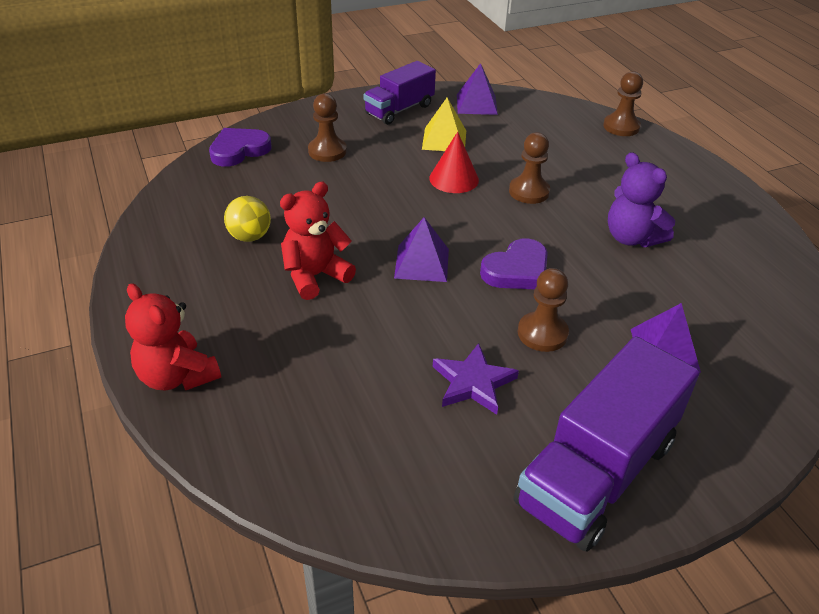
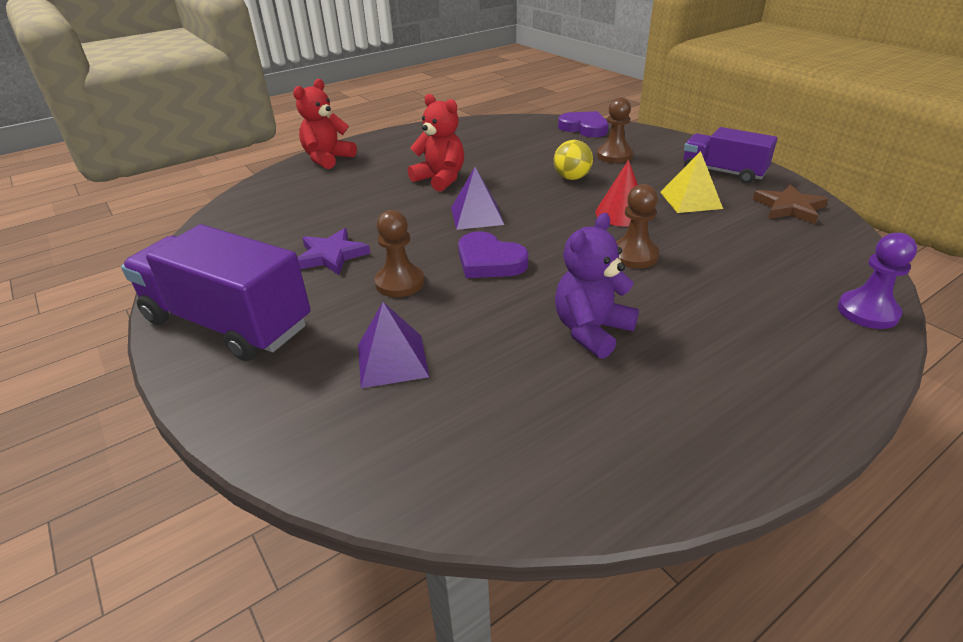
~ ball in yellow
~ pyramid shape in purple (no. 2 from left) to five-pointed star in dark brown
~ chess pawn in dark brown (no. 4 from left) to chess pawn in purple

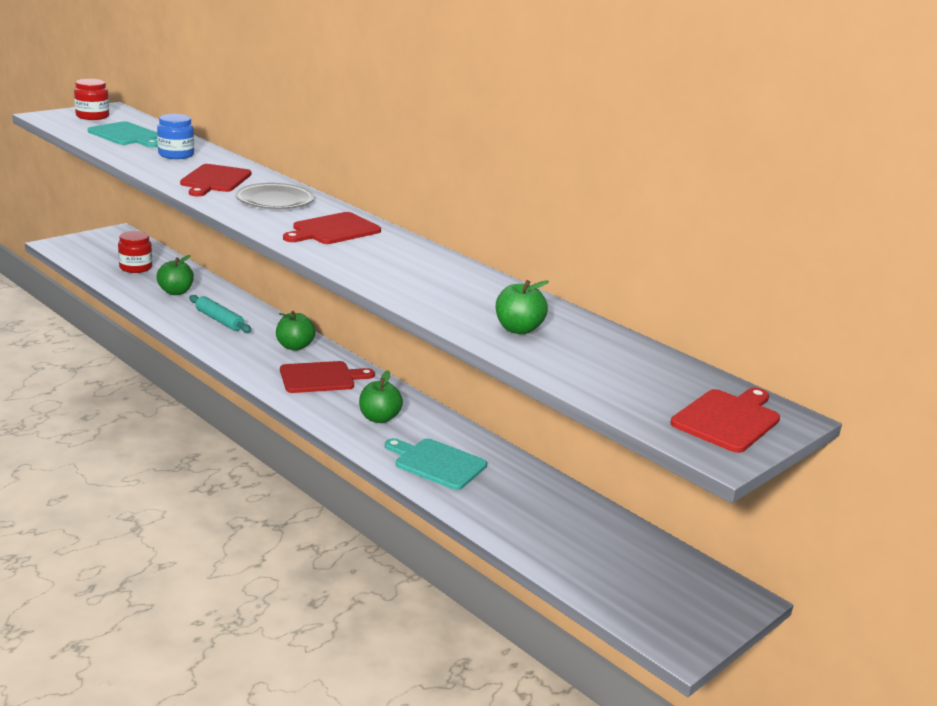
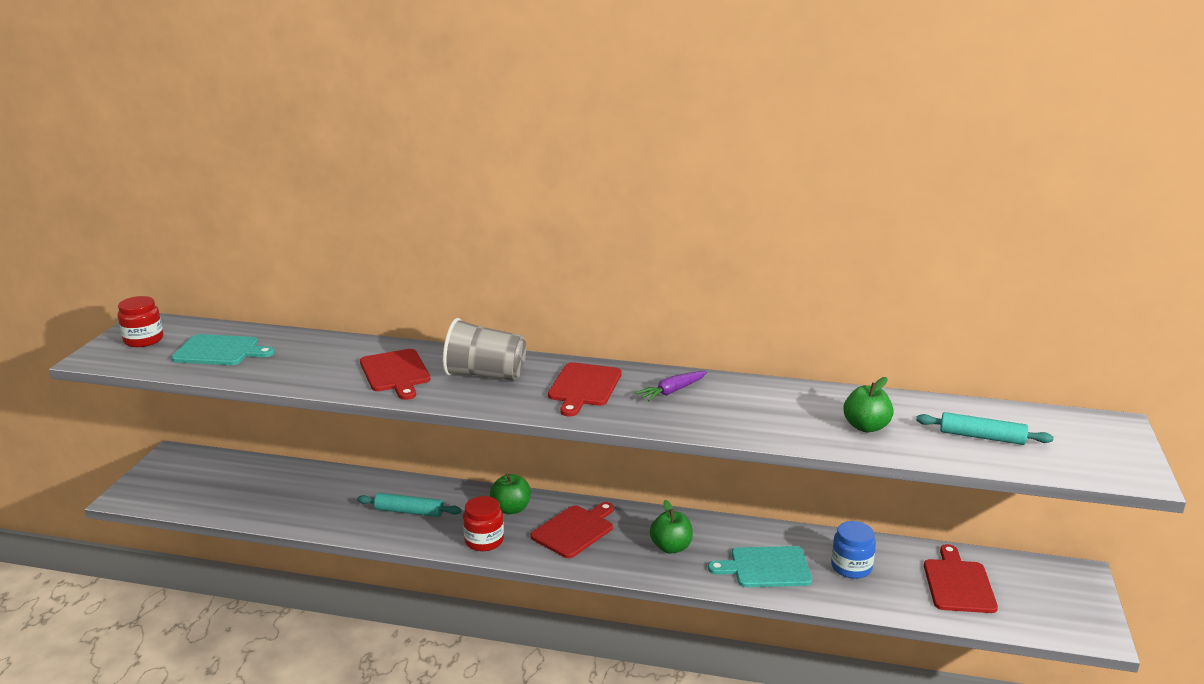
~ jam jar in crimson (no. 2 from left)
~ jam jar in royal blue
- apple fruit in green (no. 1 from left)
~ dinner plate in grey to beaker in grey
~ bread board in crimson (no. 4 from left)
+ carrot in purple
+ rolling pin in aqua (no. 2 from left)

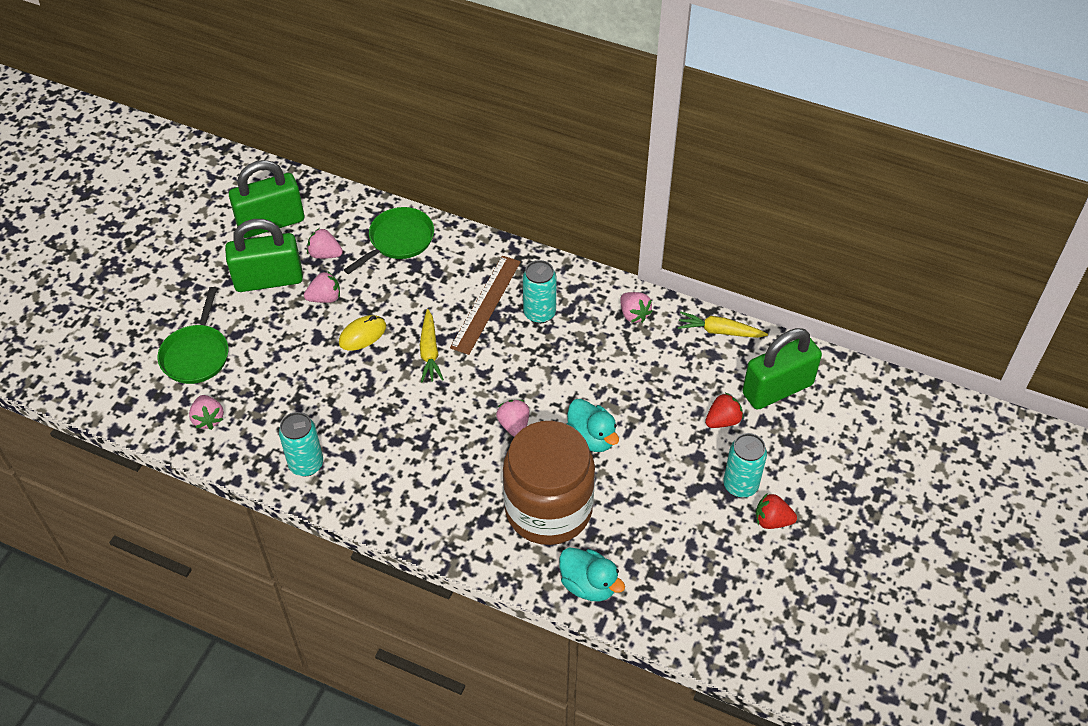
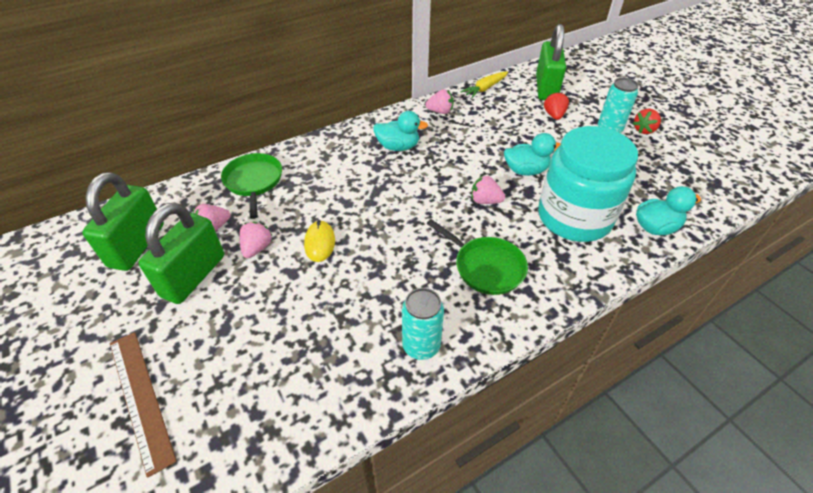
~ frying pan in green (no. 1 from left in the first image) to frying pan in green (no. 2 from left)
- strawberry in pink (no. 1 from left)
- carrot in yellow (no. 1 from left)
~ ruler in dark brown
~ jam jar in dark brown to jam jar in aqua
~ can in aqua (no. 2 from left) to duck in aqua (no. 1 from left)

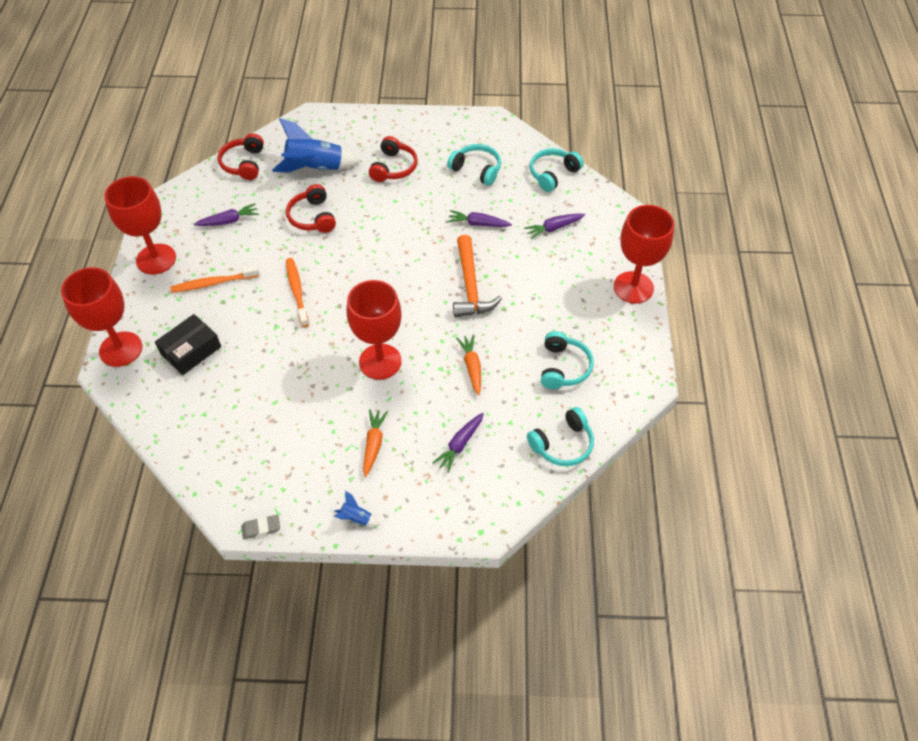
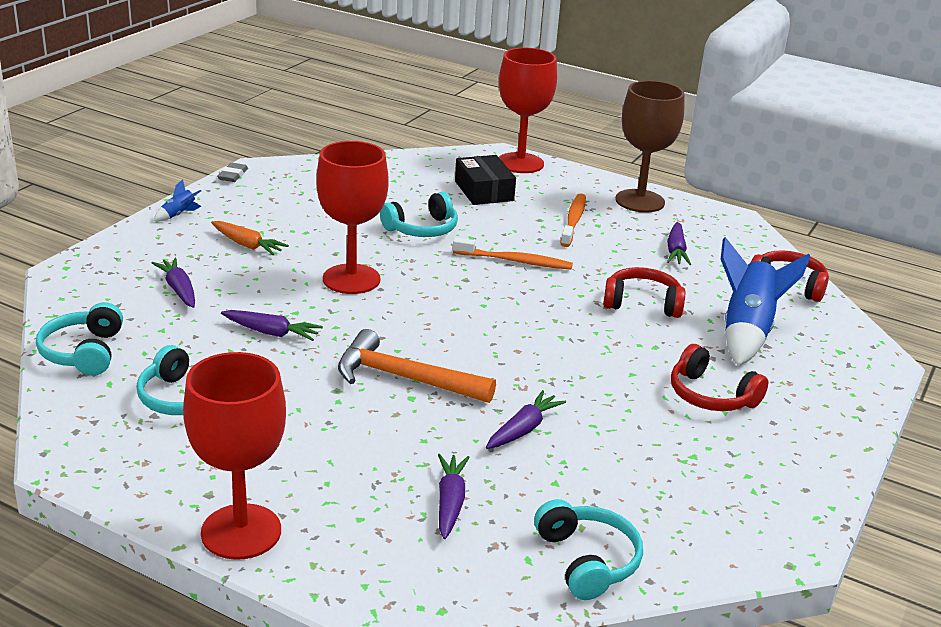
~ goblet in crimson (no. 2 from left) to goblet in dark brown
~ over-ear headphones in aqua (no. 1 from left in the first image) to over-ear headphones in aqua (no. 3 from left)
~ carrot in bright orange (no. 2 from left) to carrot in purple (no. 2 from left)

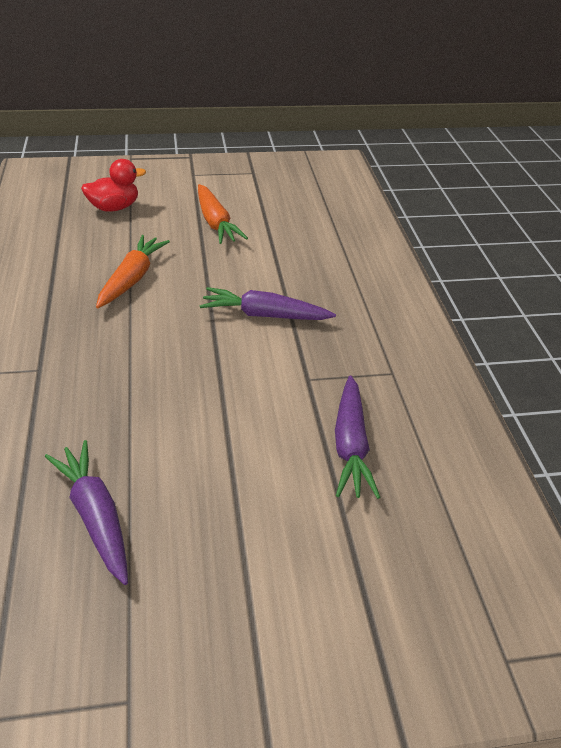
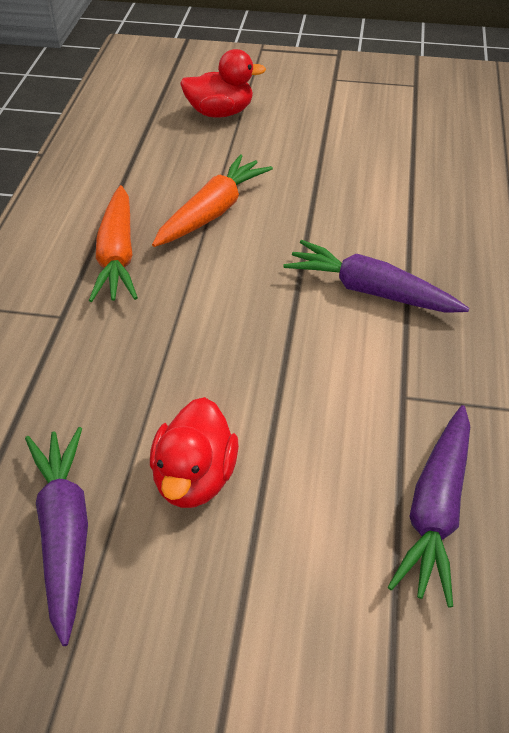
~ carrot in bright orange (no. 2 from left in the first image) to carrot in bright orange (no. 1 from left)
+ duck in crimson (no. 1 from left)

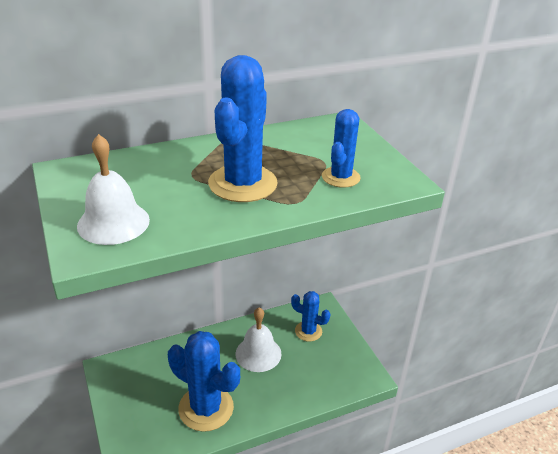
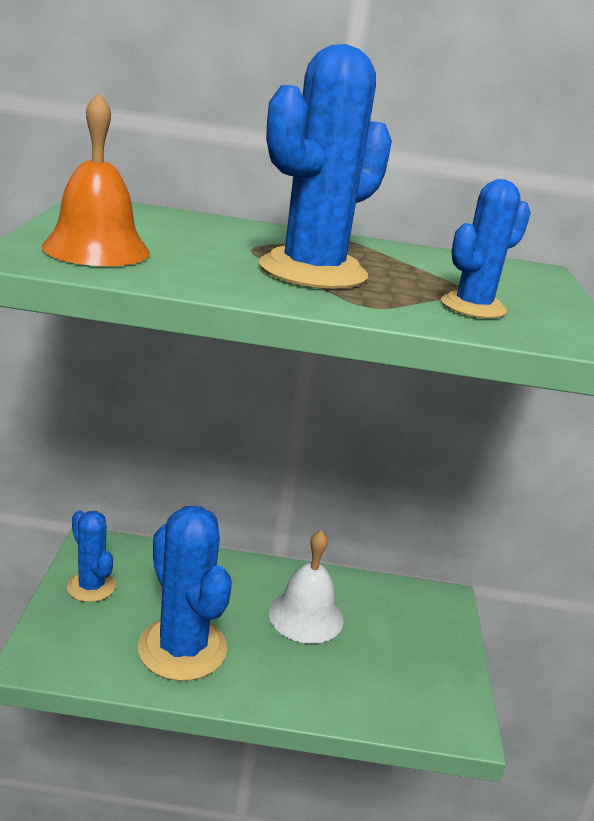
~ bell in white (no. 1 from left) to bell in bright orange
~ prickly plant in royal blue (no. 3 from left in the first image) to prickly plant in royal blue (no. 1 from left)

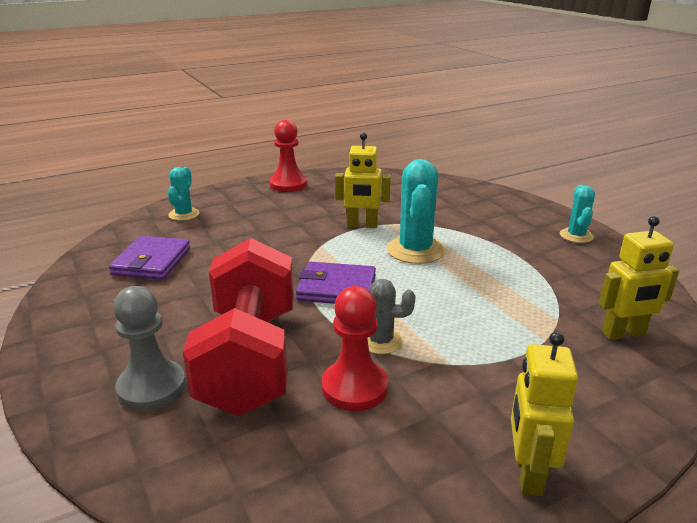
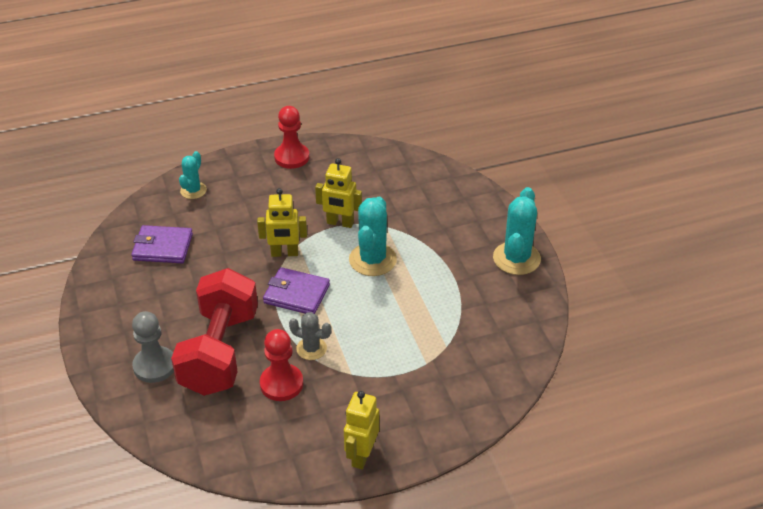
~ billfold in purple (no. 1 from left) 75 degrees clockwise
~ prickly plant in aqua (no. 3 from left) x1.70
~ toy robot in yellow (no. 3 from left in the first image) to toy robot in yellow (no. 1 from left)

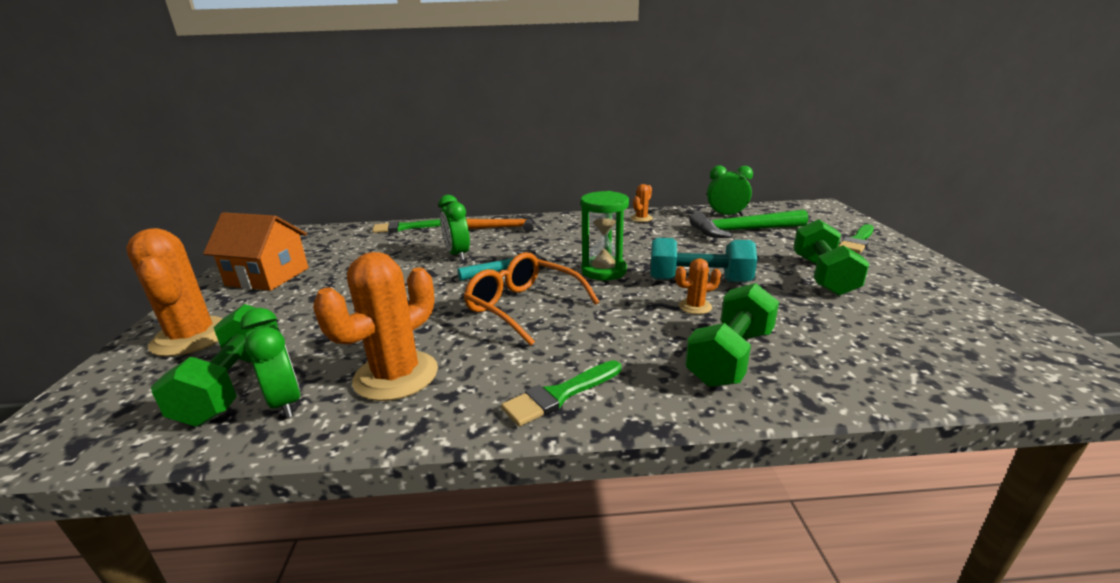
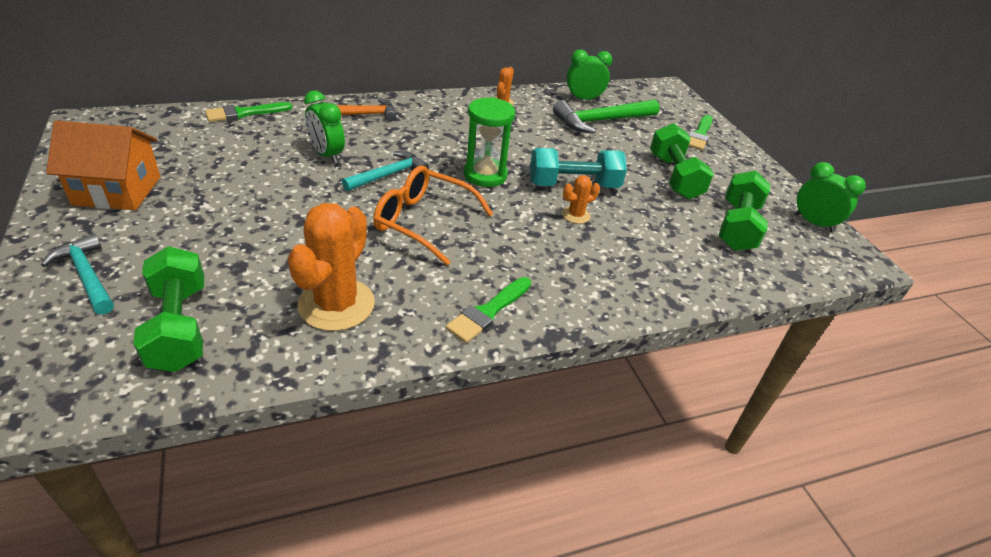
~ prickly plant in bright orange (no. 1 from left) to carpenter's hammer in aqua (no. 1 from left)
~ clock in green (no. 1 from left in the first image) to clock in green (no. 3 from left)
~ dumbbell in green (no. 2 from left in the first image) to dumbbell in green (no. 3 from left)

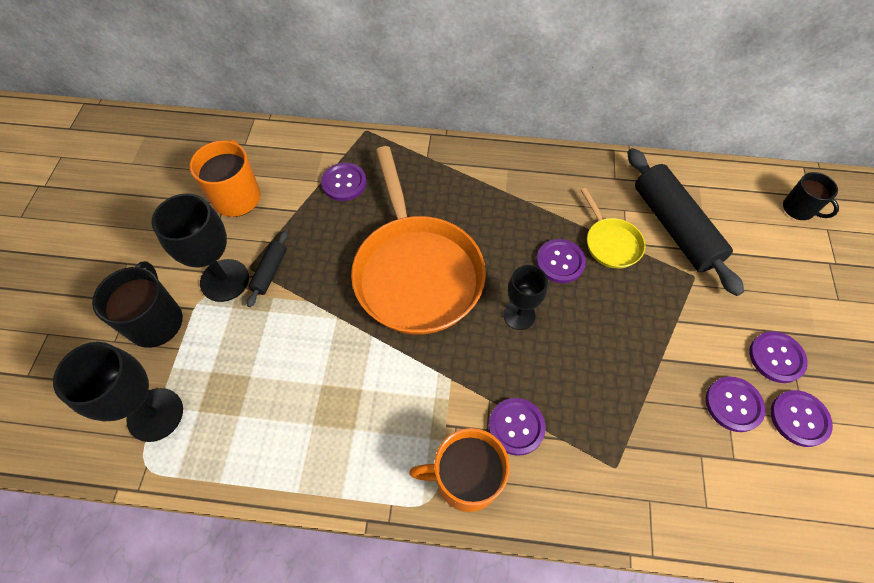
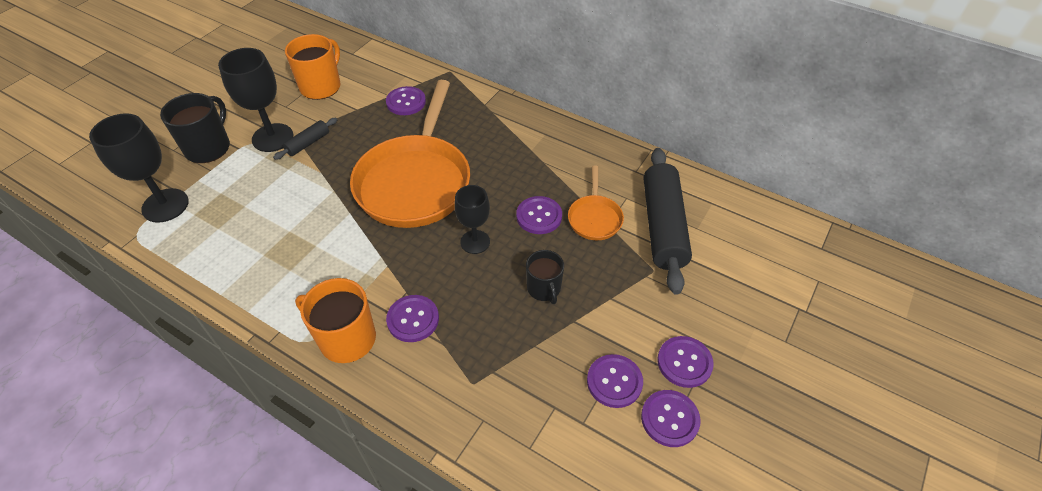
~ frying pan in yellow to frying pan in bright orange (no. 2 from left)
~ coffee mug in ebony (no. 2 from left)

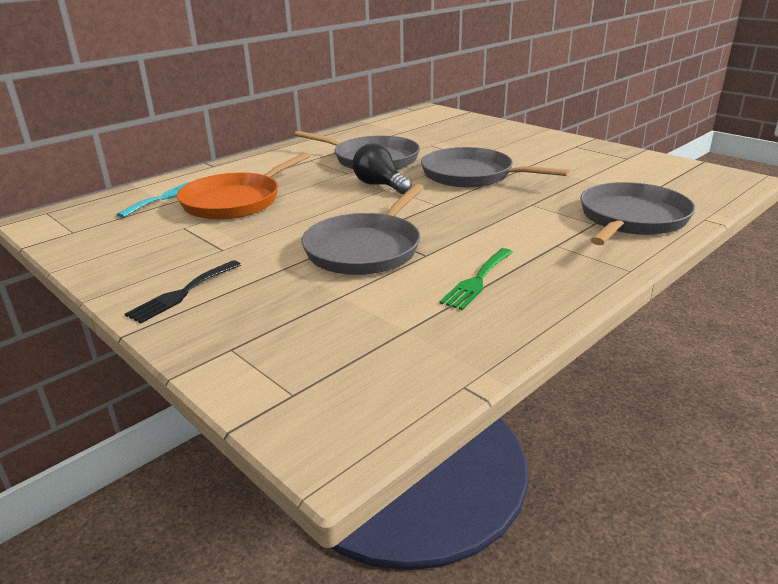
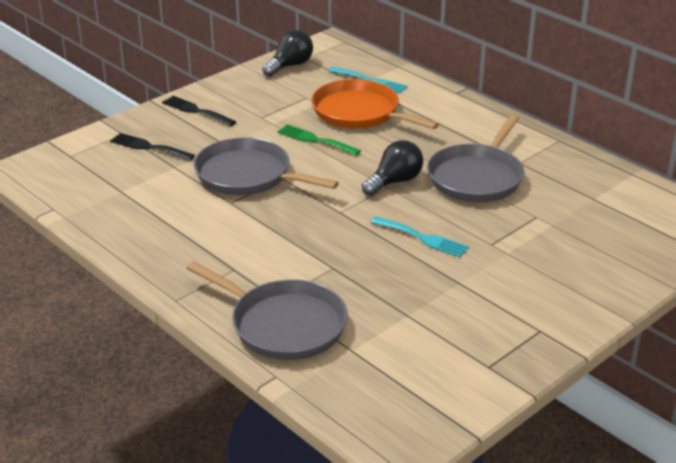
~ frying pan in grey (no. 3 from left) to dinner fork in aqua (no. 2 from left)
~ dinner fork in green
+ dinner fork in ebony (no. 1 from left)
+ bulb in ebony (no. 1 from left)

